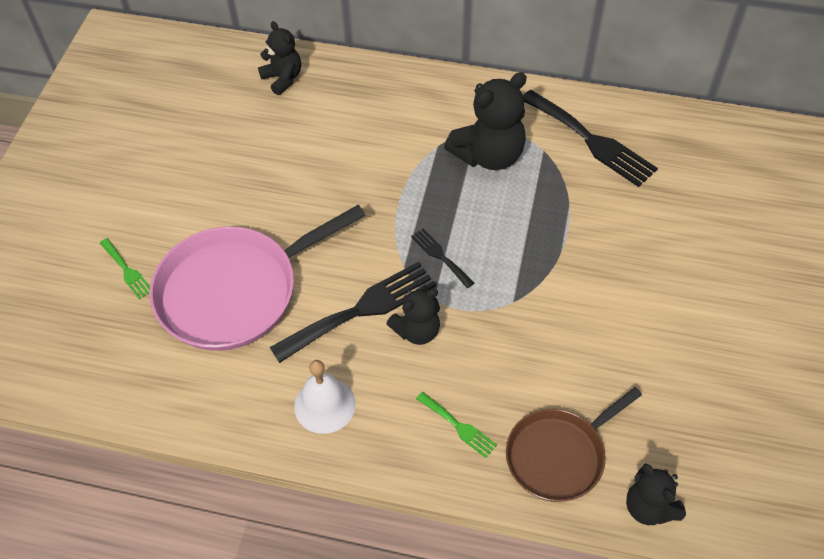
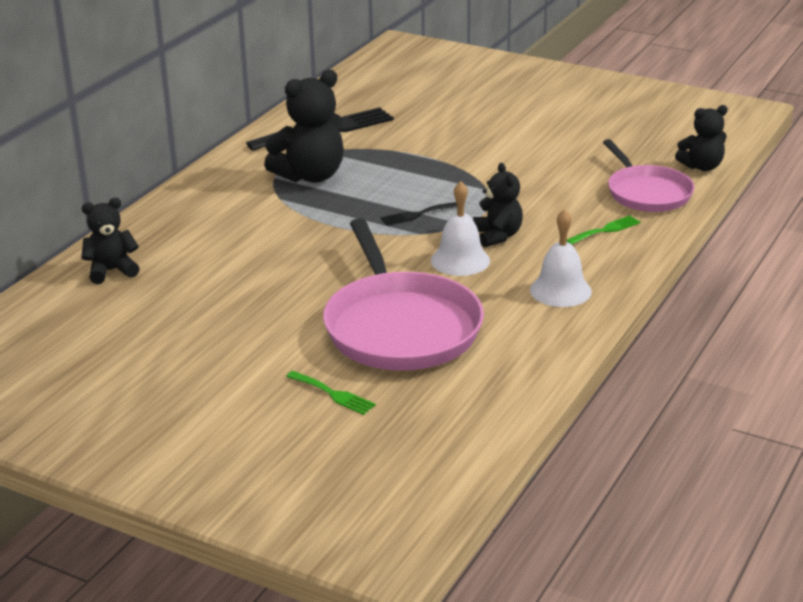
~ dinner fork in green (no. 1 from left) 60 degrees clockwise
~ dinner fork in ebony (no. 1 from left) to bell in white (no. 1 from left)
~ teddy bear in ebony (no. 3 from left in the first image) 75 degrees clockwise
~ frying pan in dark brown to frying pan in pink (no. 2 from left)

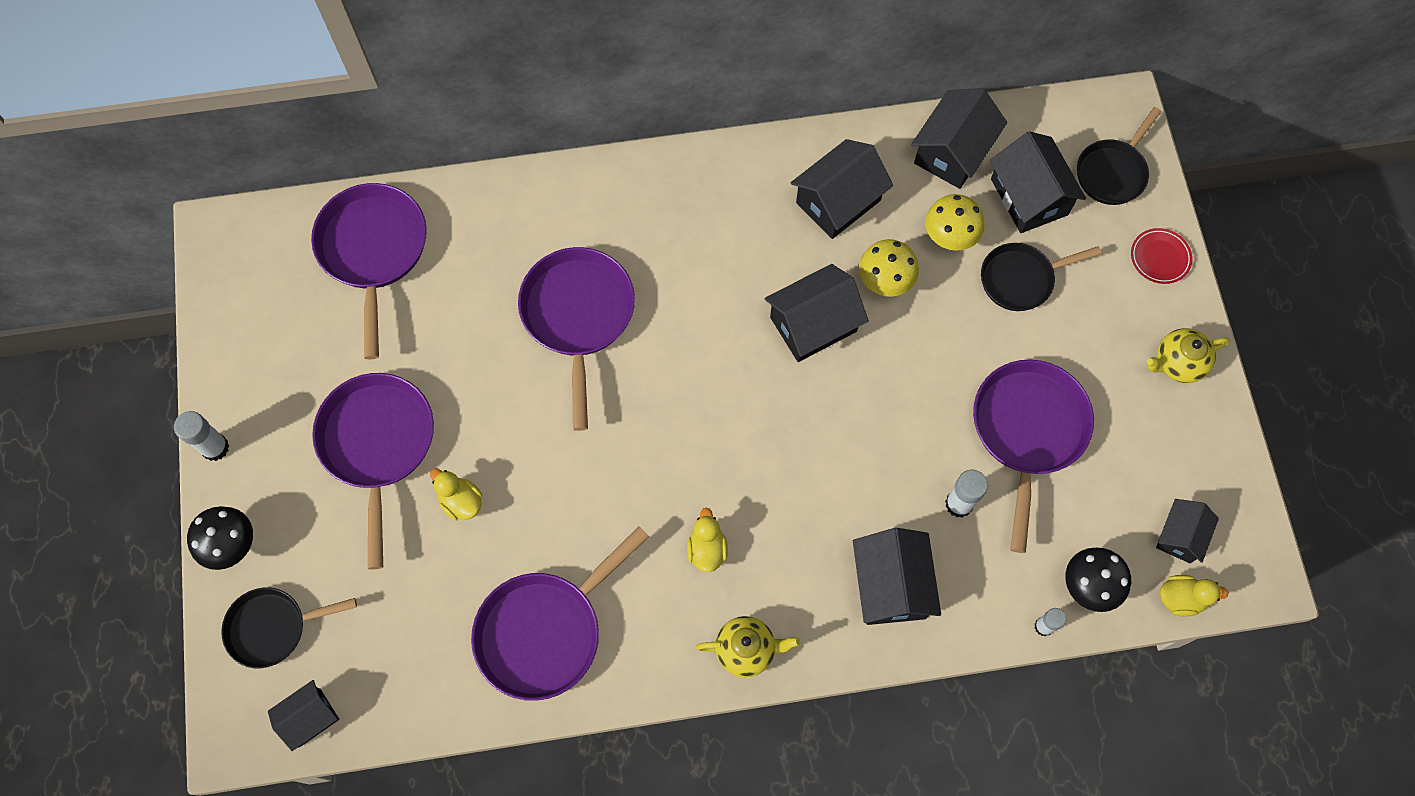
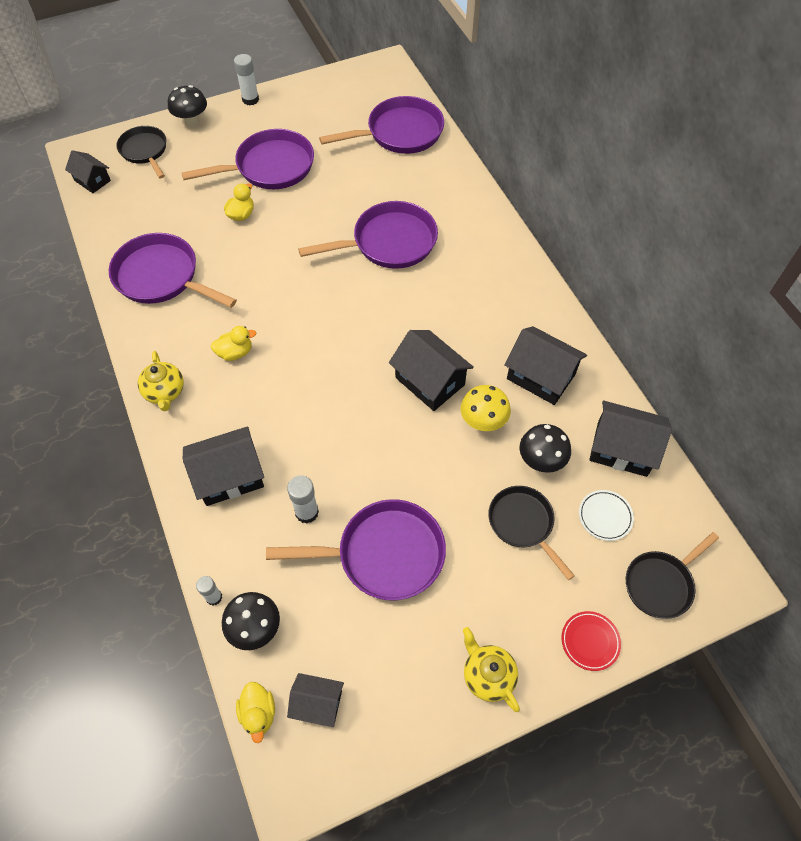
~ mushroom in yellow (no. 2 from left) to mushroom in ebony (no. 3 from left)
~ cottage in ebony (no. 6 from left) to dinner plate in white
~ frying pan in ebony (no. 3 from left) 60 degrees counterclockwise

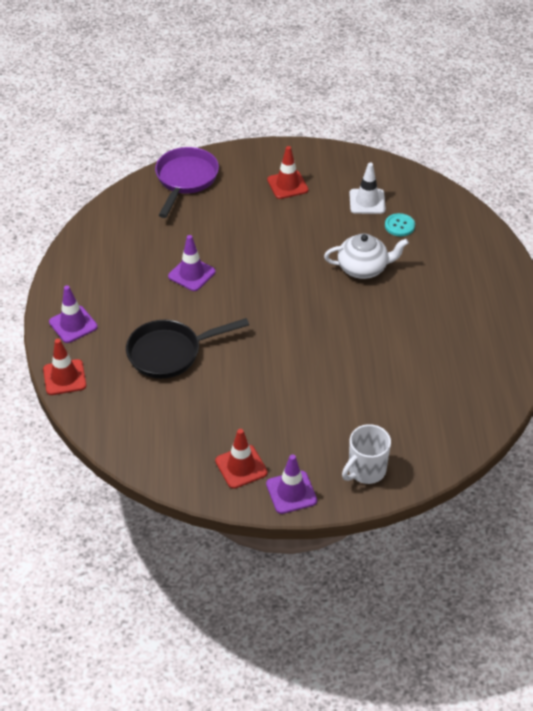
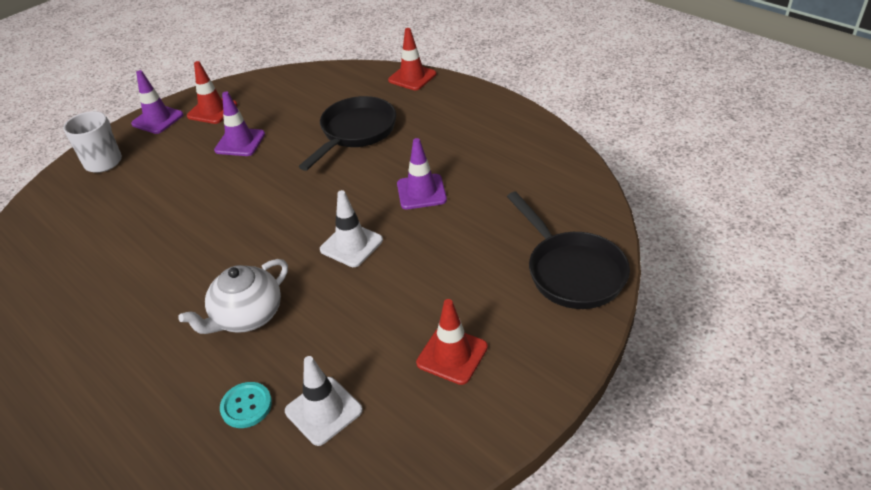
~ road cone in purple (no. 1 from left in the first image) to road cone in purple (no. 2 from left)
~ frying pan in purple to frying pan in ebony (no. 2 from left)
+ road cone in white (no. 2 from left)

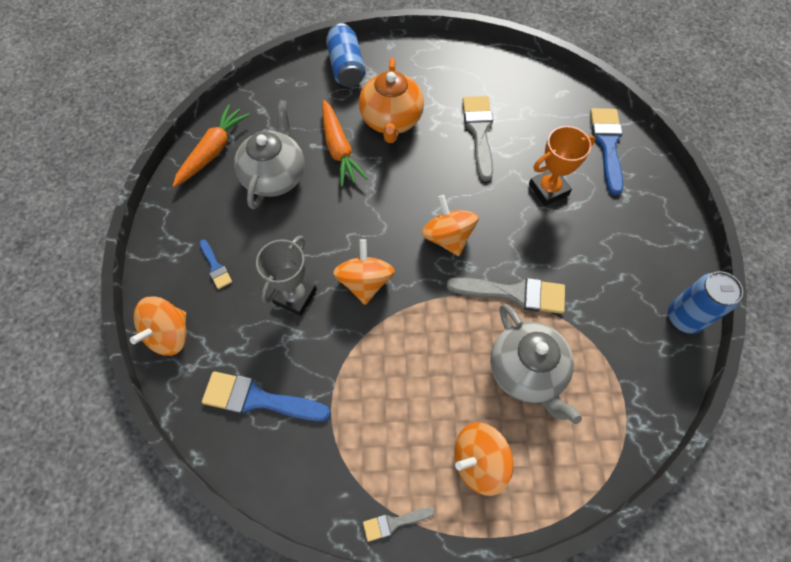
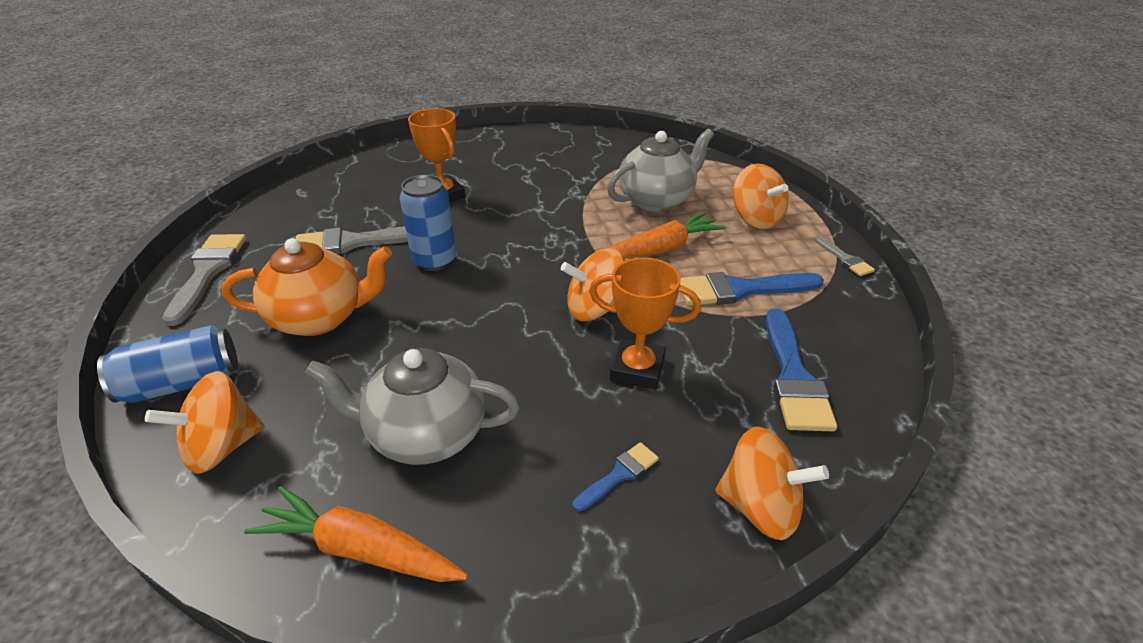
~ prize cup in grey to prize cup in bright orange (no. 2 from left)
~ carrot in bright orange (no. 2 from left)
~ whirligig in bright orange (no. 3 from left in the first image) to whirligig in bright orange (no. 1 from left)
~ paintbrush in grey (no. 3 from left in the first image) to paintbrush in grey (no. 1 from left)
~ paintbrush in royal blue (no. 3 from left in the first image) to paintbrush in royal blue (no. 2 from left)
~ can in royal blue (no. 2 from left)

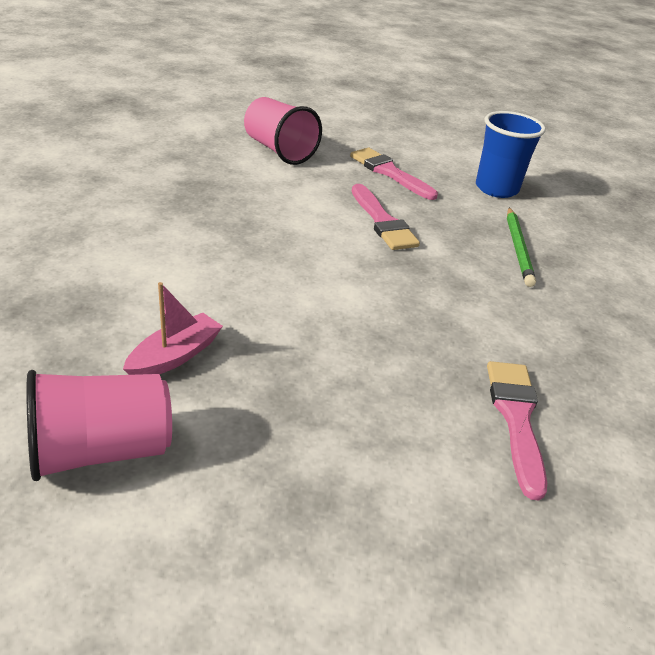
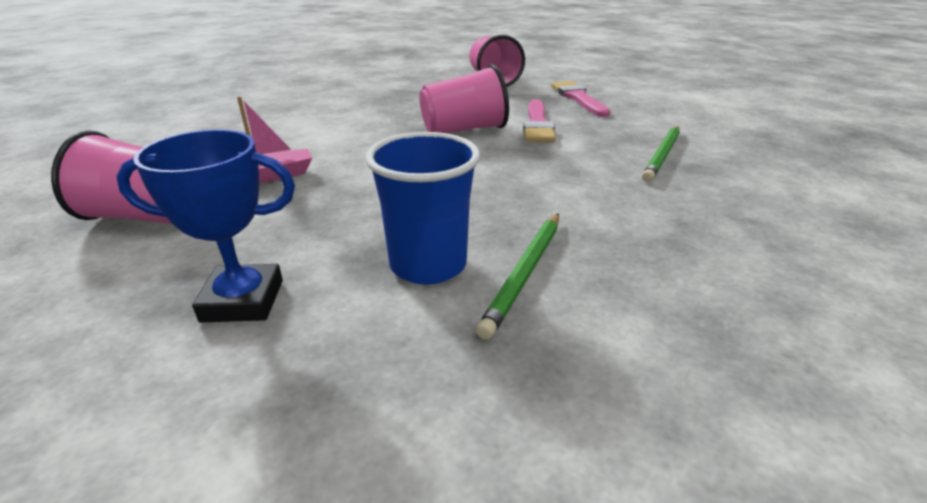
~ beaker in royal blue
~ paintbrush in pink (no. 3 from left) to pencil in green (no. 1 from left)
+ prize cup in royal blue
+ beaker in pink (no. 2 from left)

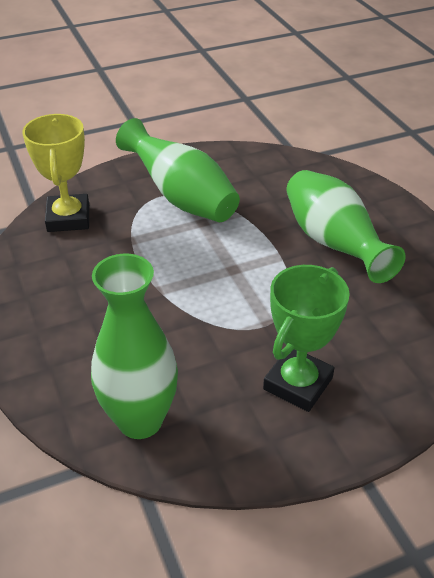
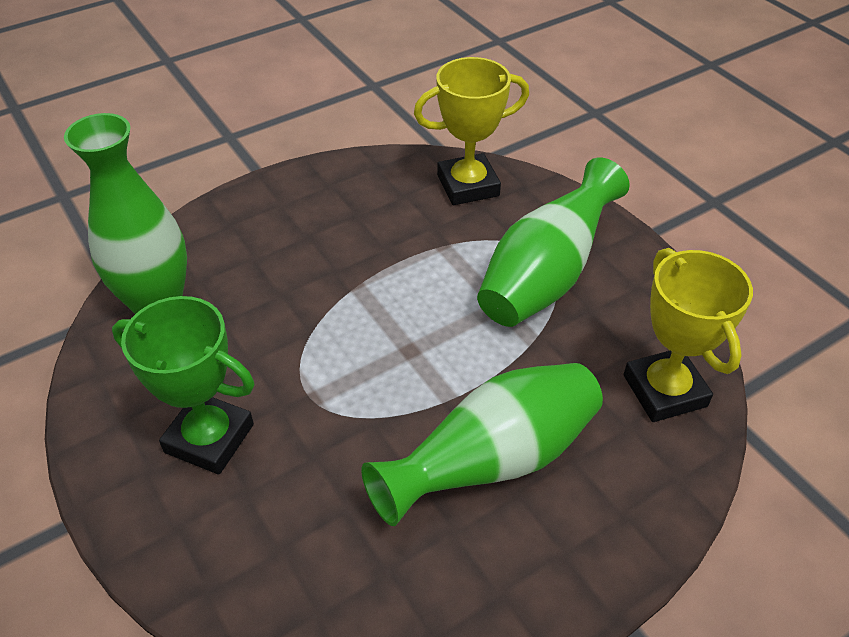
+ prize cup in yellow (no. 2 from left)

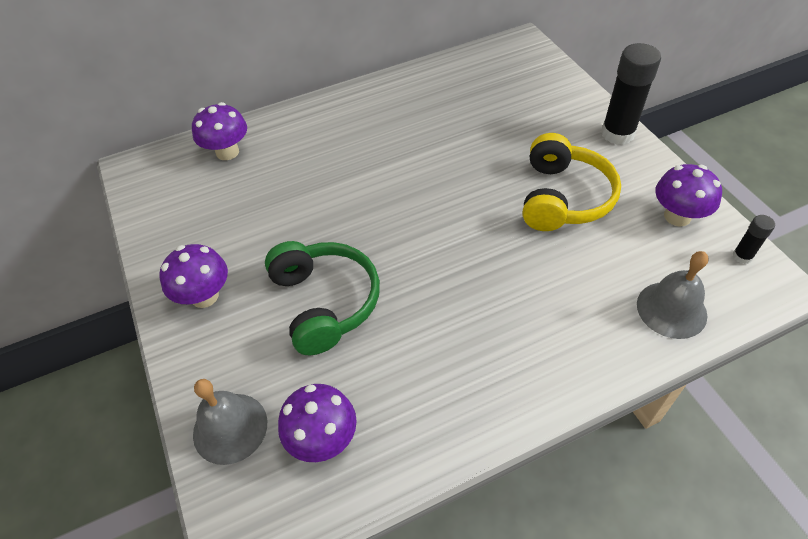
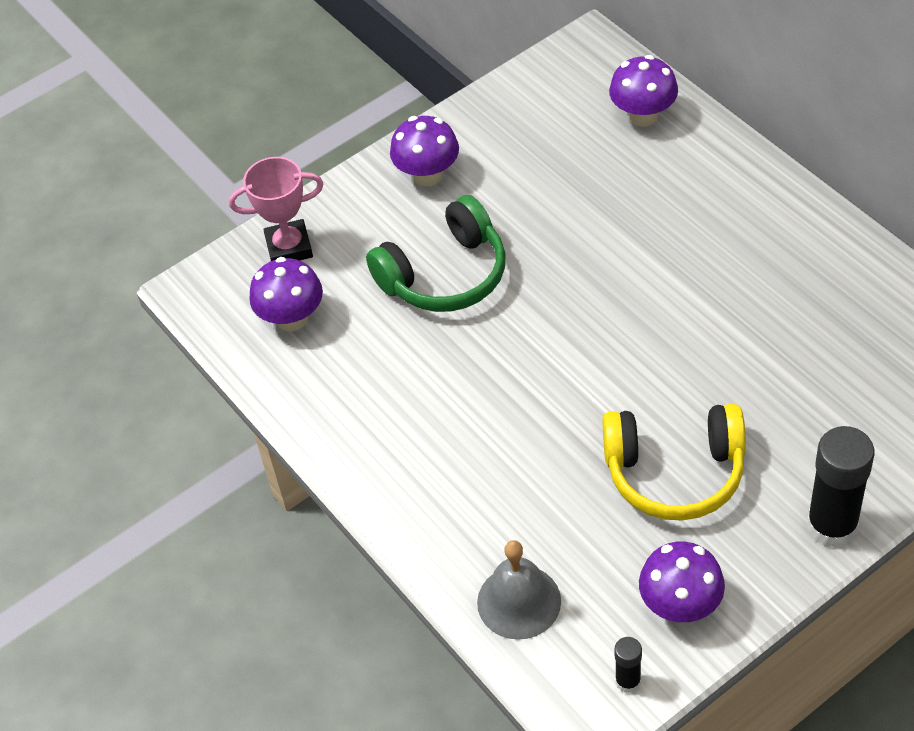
~ bell in grey (no. 1 from left) to prize cup in pink

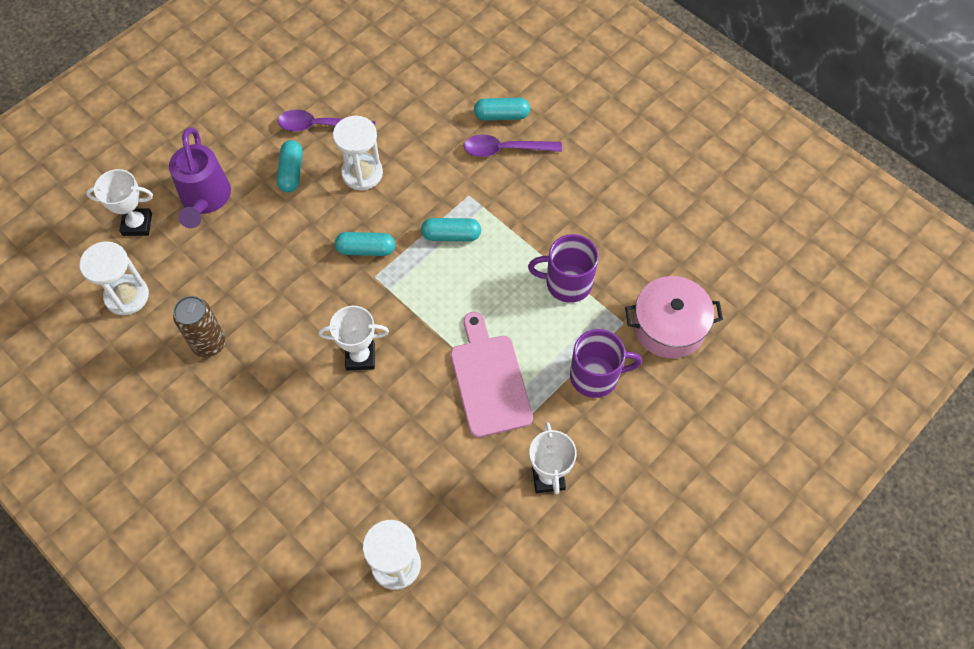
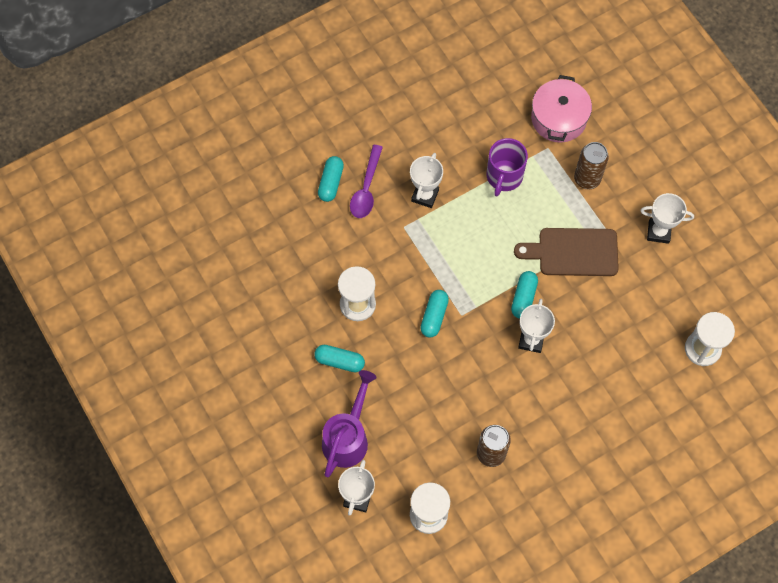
~ watering pot in purple 75 degrees counterclockwise
- teaspoon in purple (no. 1 from left)
~ capsule in aqua (no. 3 from left in the first image) to capsule in aqua (no. 4 from left)
~ bread board in pink to bread board in dark brown
~ coffee mug in purple (no. 2 from left) to can in dark brown (no. 2 from left)
+ prize cup in white (no. 2 from left)

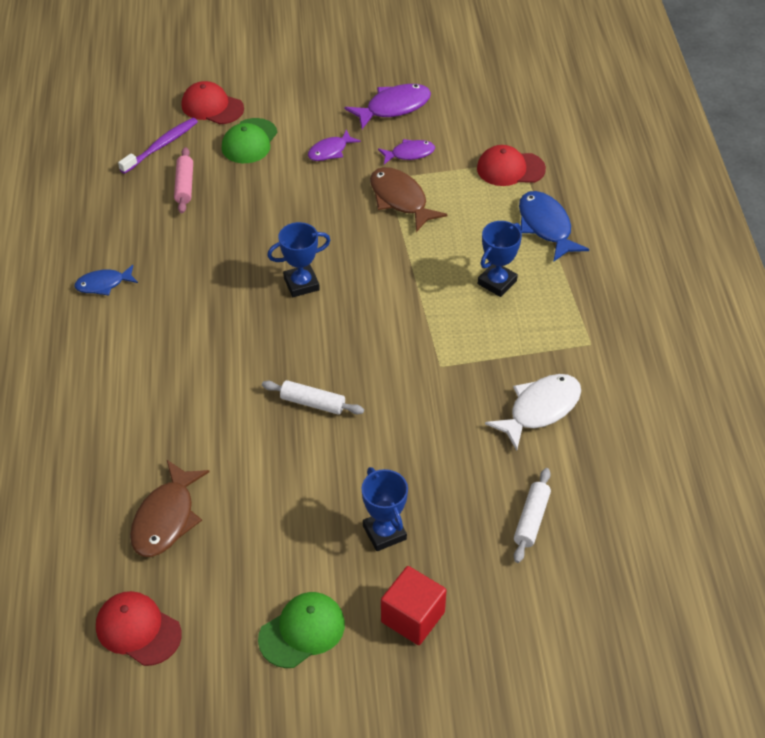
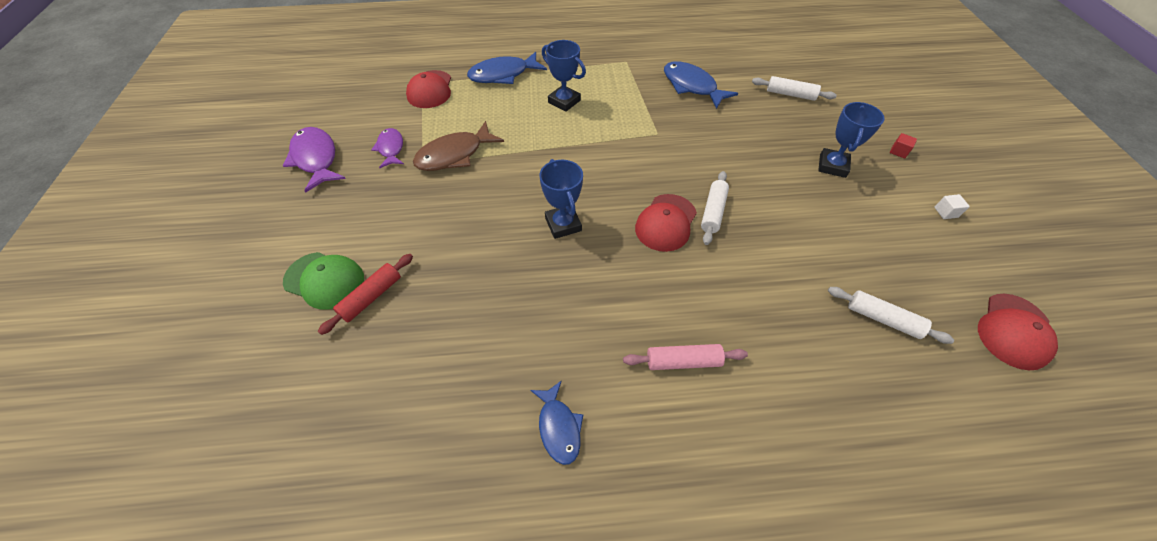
- toothbrush in purple
~ fish figure in dark brown (no. 1 from left) to rolling pin in white (no. 3 from left)
~ rolling pin in pink
~ baseball cap in crimson (no. 2 from left)
~ baseball cap in green (no. 2 from left) to solid cube in white
- fish figure in purple (no. 1 from left)
~ prize cup in royal blue (no. 2 from left in the first image) 45 degrees counterclockwise
~ solid cube in crimson x0.44
~ fish figure in white to fish figure in royal blue (no. 3 from left)
+ rolling pin in crimson

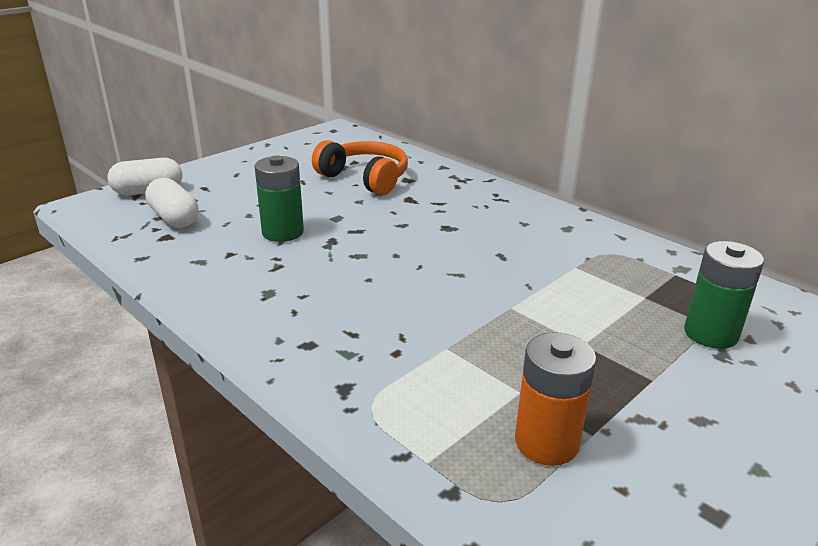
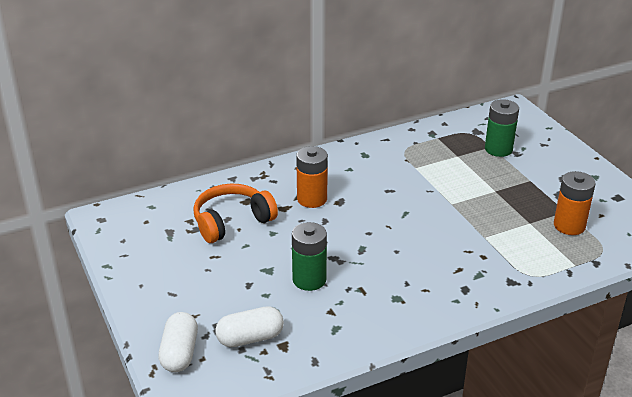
+ AA battery in bright orange (no. 1 from left)

